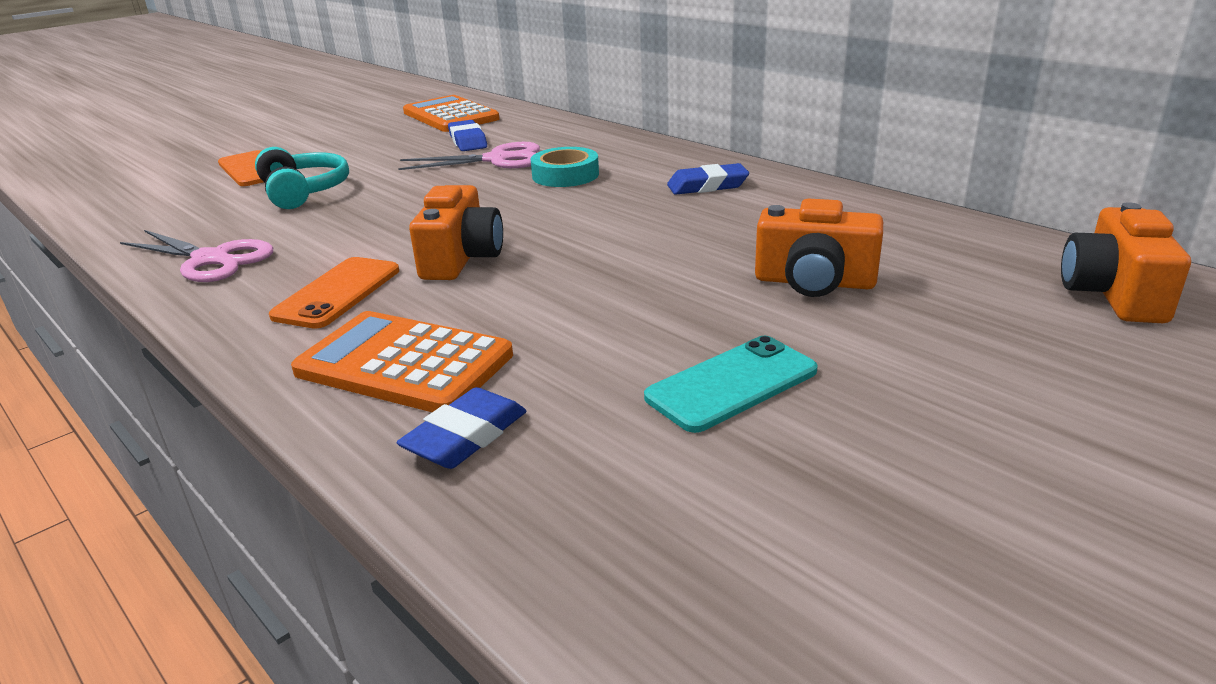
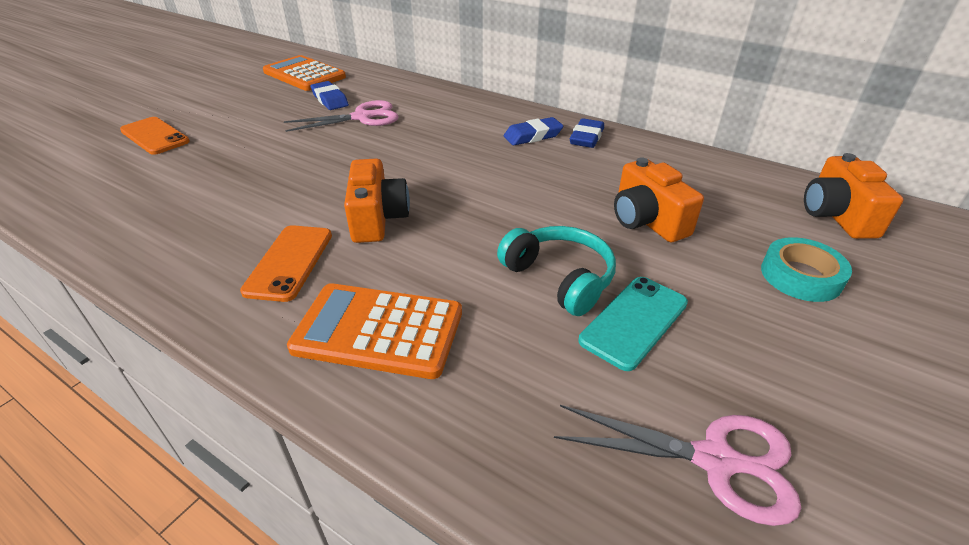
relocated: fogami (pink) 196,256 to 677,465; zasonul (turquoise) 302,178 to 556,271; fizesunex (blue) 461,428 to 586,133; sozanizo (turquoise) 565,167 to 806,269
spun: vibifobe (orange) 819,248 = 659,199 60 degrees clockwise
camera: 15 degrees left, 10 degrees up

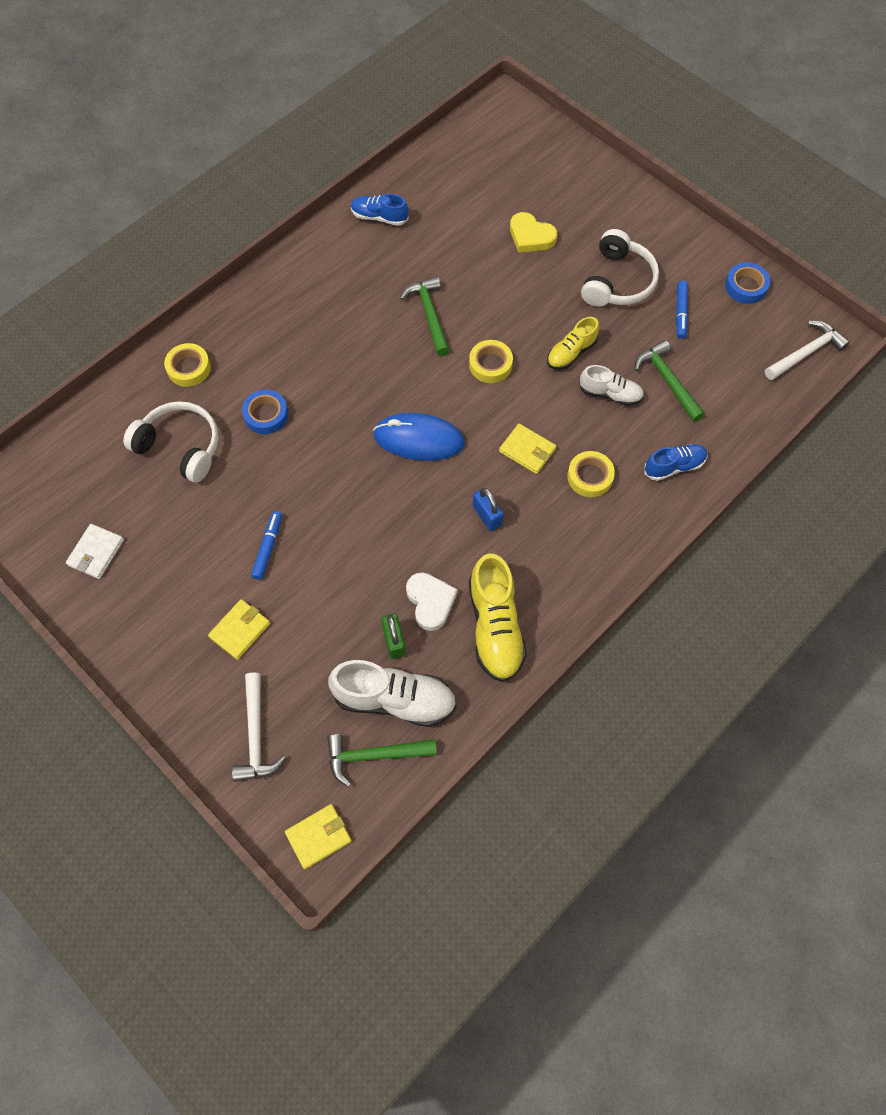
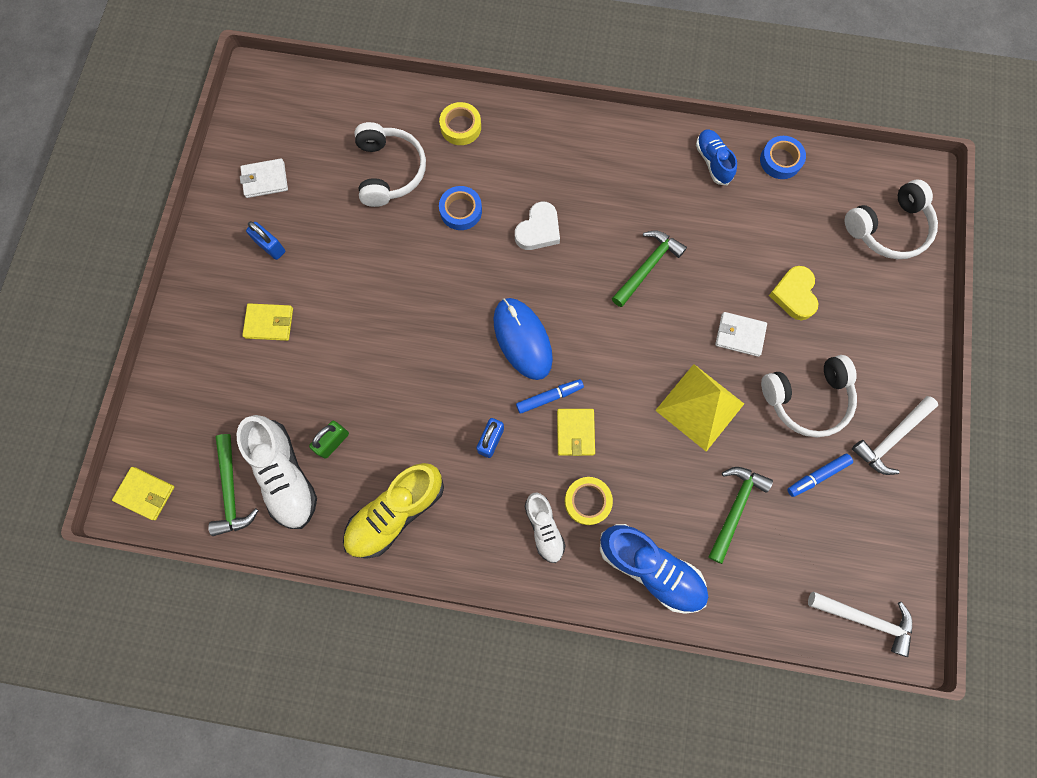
missing: sozanizo (yellow) 491,361
appeared: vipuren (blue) 265,240; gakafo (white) 741,334; zasonul (white) 891,219
relocated: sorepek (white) 259,727 to 895,435; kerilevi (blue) 266,545 to 550,396; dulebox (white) 432,601 to 537,225; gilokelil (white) 611,385 to 545,527; sozanizo (blue) 747,283 to 783,157
exchanged: gilokelil (yellow) 573,343 to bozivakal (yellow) 699,407
spun: sorepek (green) 382,760 = 233,485 150 degrees counterclockwise
size: gilokelil (blue) 676,462 = 654,569 x1.68
camera: 55 degrees right, 10 degrees up

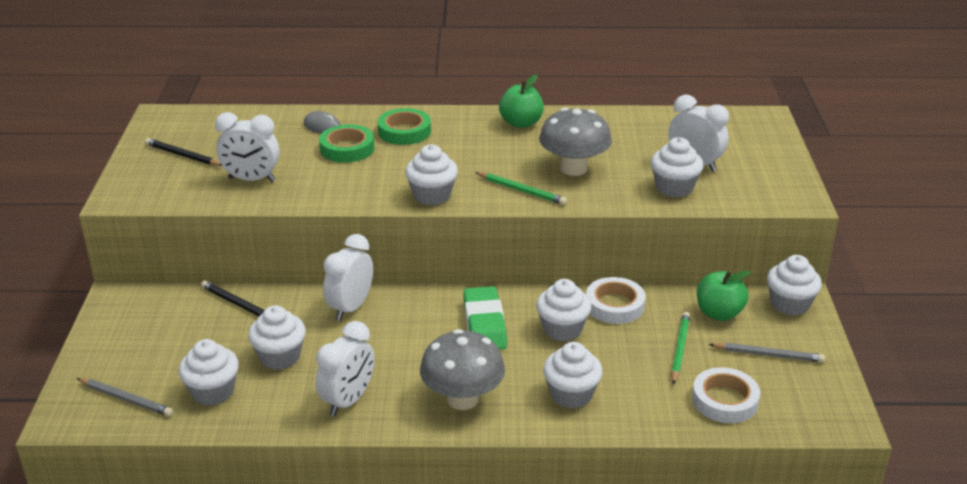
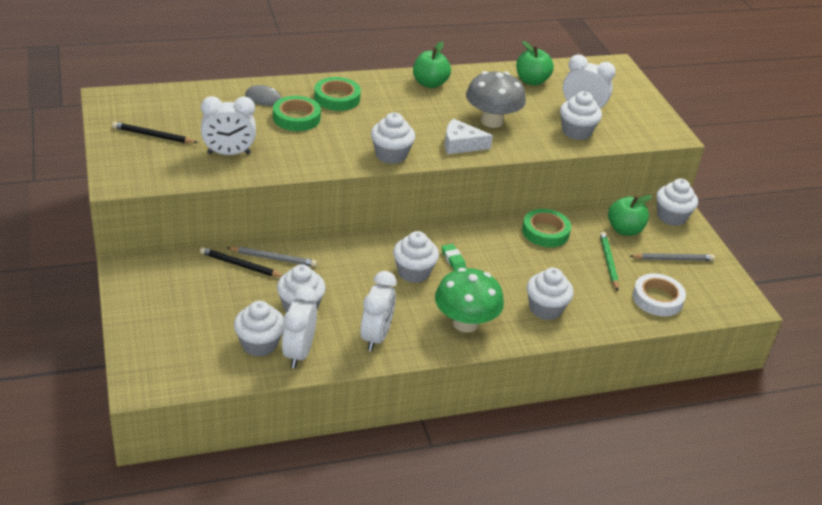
appeared: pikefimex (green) 535,63
relocated: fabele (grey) 125,397 to 271,257; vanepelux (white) 348,277 to 299,326; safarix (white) 563,310 to 416,257
exchanged: fabele (green) 521,188 to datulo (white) 469,136
colour: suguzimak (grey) 462,369 to suguzimak (green) 469,300; sozanizo (white) 616,300 to sozanizo (green) 546,228
size: fizesunex (green) 485,318 = 453,257 x0.48
camera: 20 degrees left, 5 degrees up

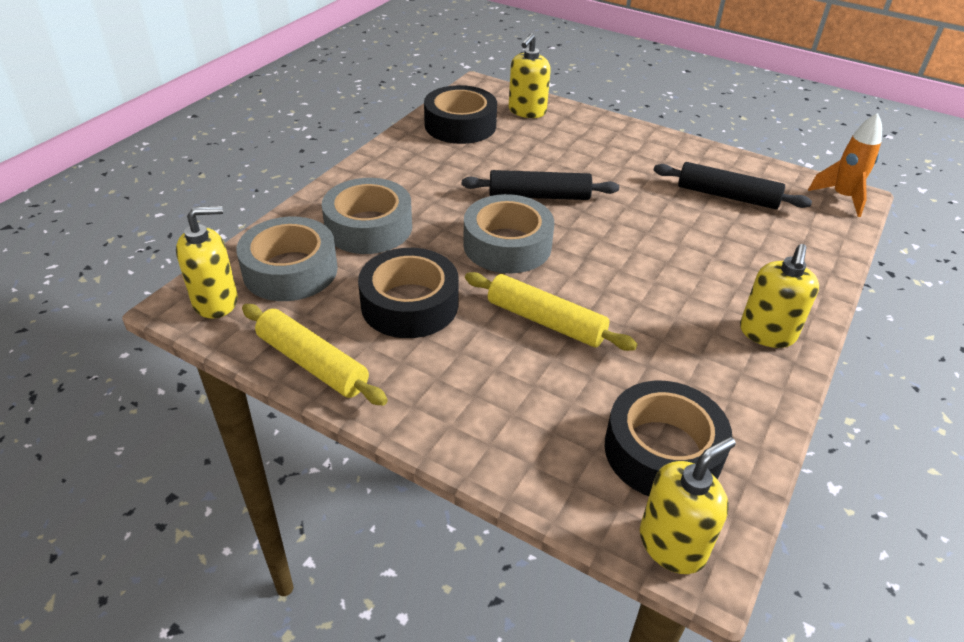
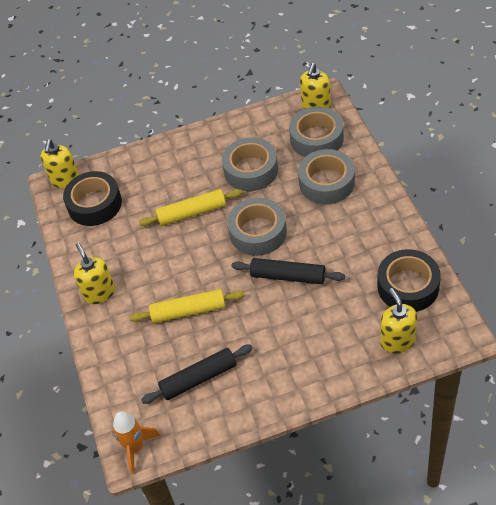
relocated: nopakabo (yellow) 315,354 to 187,306
colour: sozanizo (black) 408,293 to sozanizo (grey) 250,164
spun: nopakabo (black) 540,185 = 288,271 60 degrees clockwise
camera: 140 degrees right, 10 degrees up

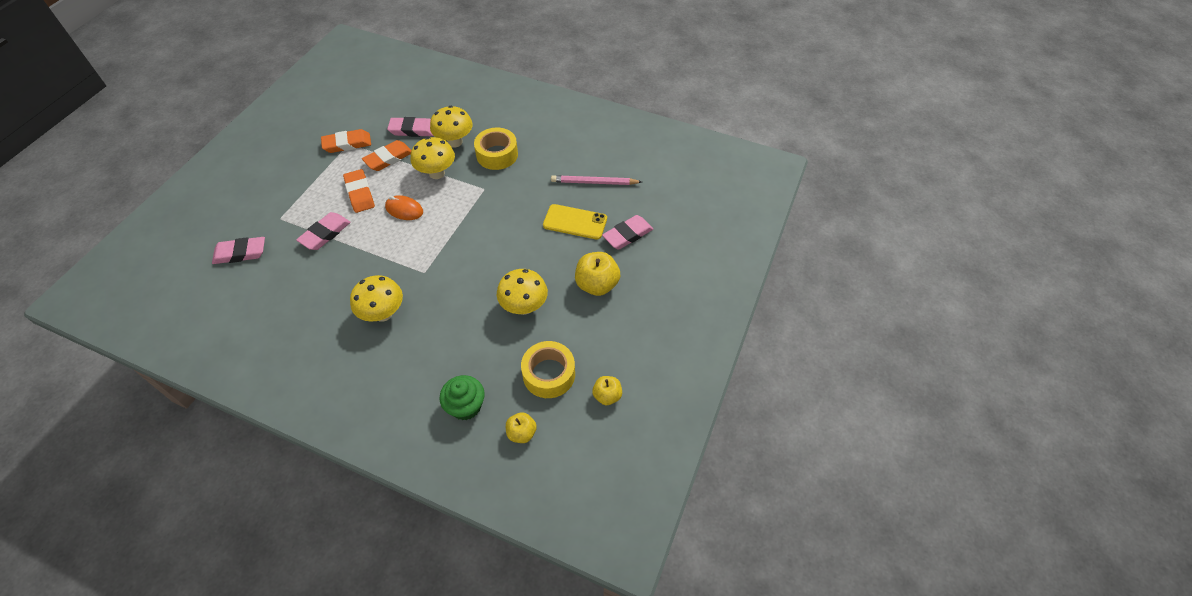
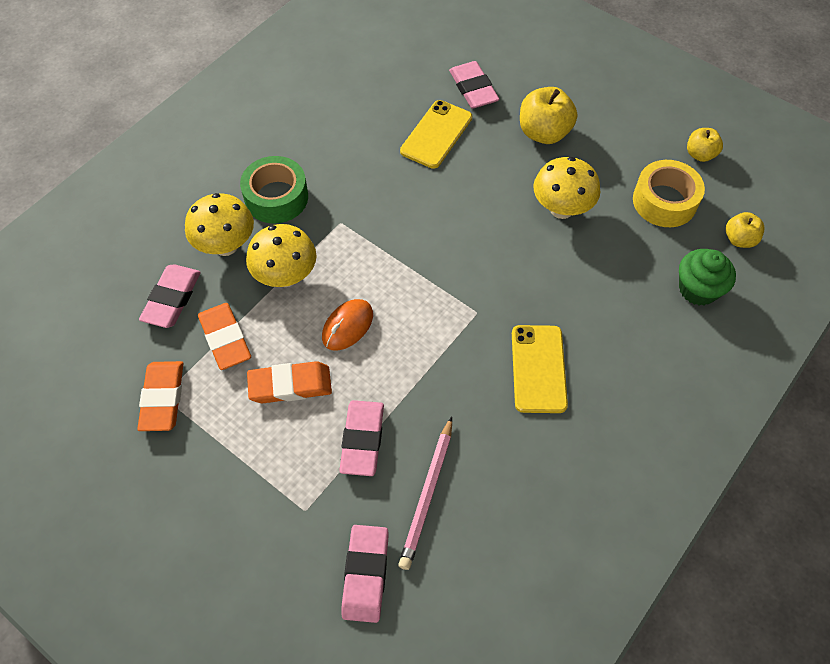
relocated: fabele (pink) 596,180 to 425,493
exchanged: suguzimak (yellow) 376,298 to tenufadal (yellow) 540,369
colour: sozanizo (yellow) 496,149 to sozanizo (green) 274,190
spun: fizesunex (pink) 323,231 = 361,438 45 degrees clockwise
camera: 75 degrees left, 5 degrees up

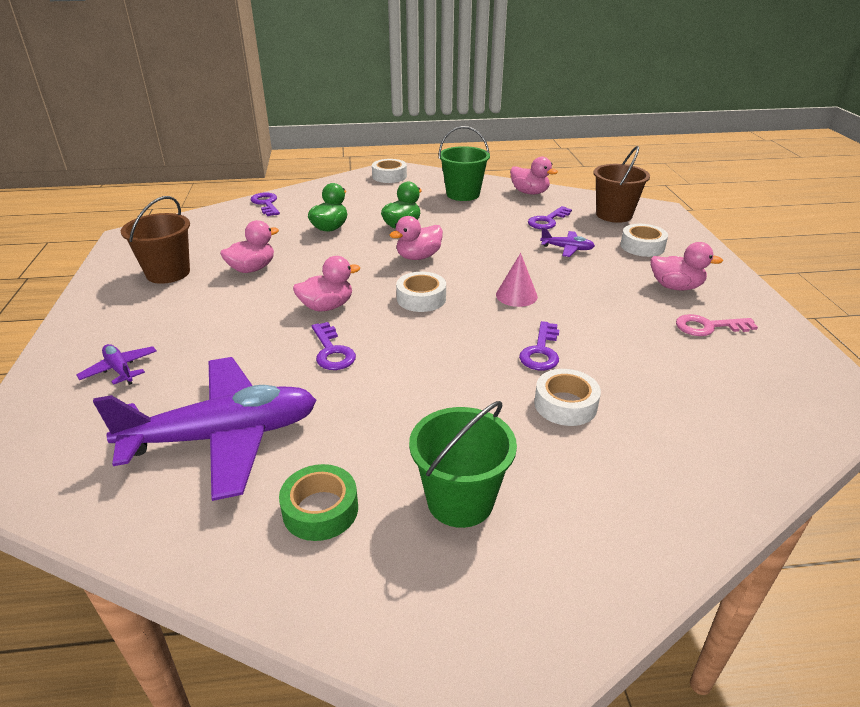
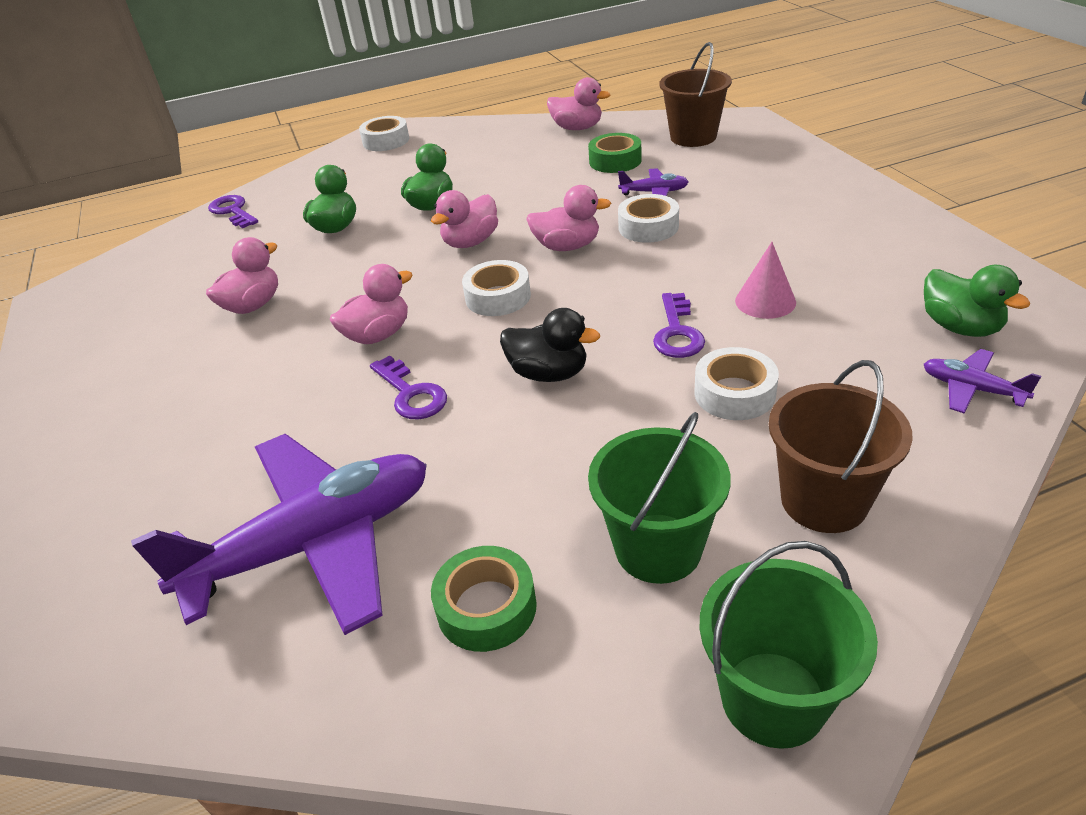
missing: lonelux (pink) 717,325
appeared: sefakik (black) 550,345; sefakik (green) 977,301
relocated: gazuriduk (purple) 116,364 to 982,381; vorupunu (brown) 155,240 to 841,446; vorupunu (green) 464,163 to 789,645; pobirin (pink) 517,280 to 765,280; sozanizo (white) 644,240 to 648,218; sefakik (pink) 686,266 to 568,218
exchanged: lonelux (purple) 550,217 to sozanizo (green) 615,153
camera: 10 degrees left, 5 degrees up

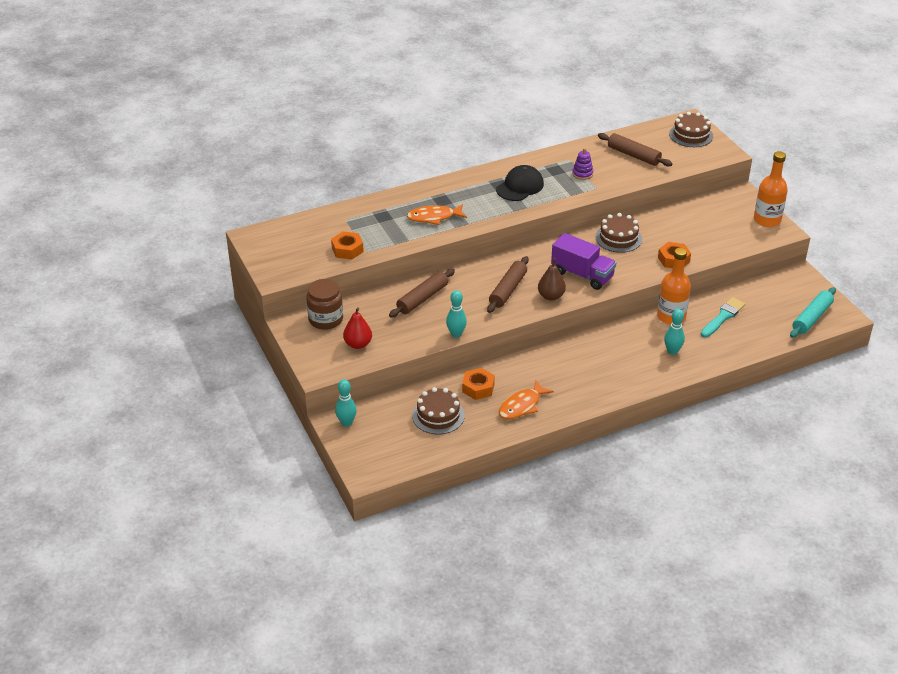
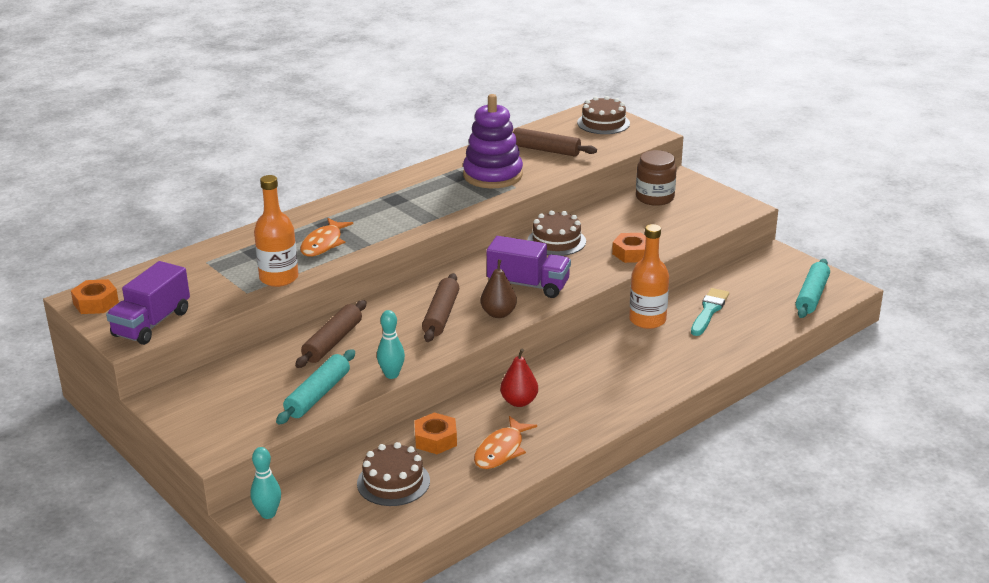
missing: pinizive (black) 520,183; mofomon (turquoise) 674,332
appeared: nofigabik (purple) 148,303; nopakabo (turquoise) 315,387
relocated: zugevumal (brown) 324,304 to 656,178; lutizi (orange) 347,245 to 95,296; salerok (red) 357,328 to 519,378; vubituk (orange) 771,189 to 276,231
spun: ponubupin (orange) 437,214 = 326,237 45 degrees counterclockwise
size: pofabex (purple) 582,164 = 493,141 x2.29
camera: 15 degrees left, 10 degrees down

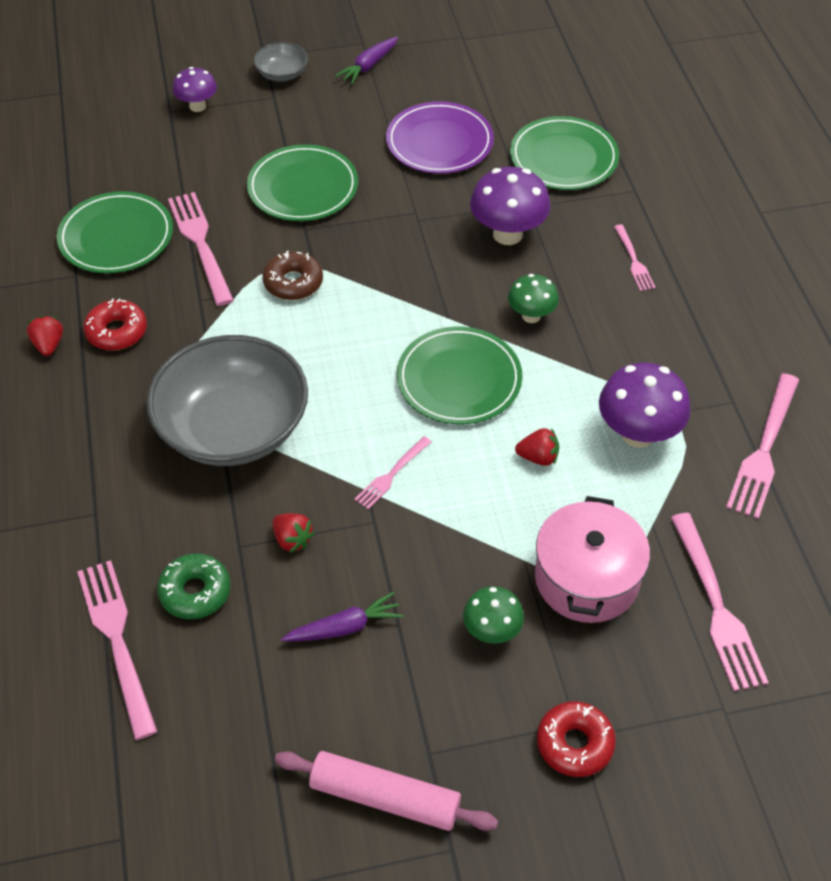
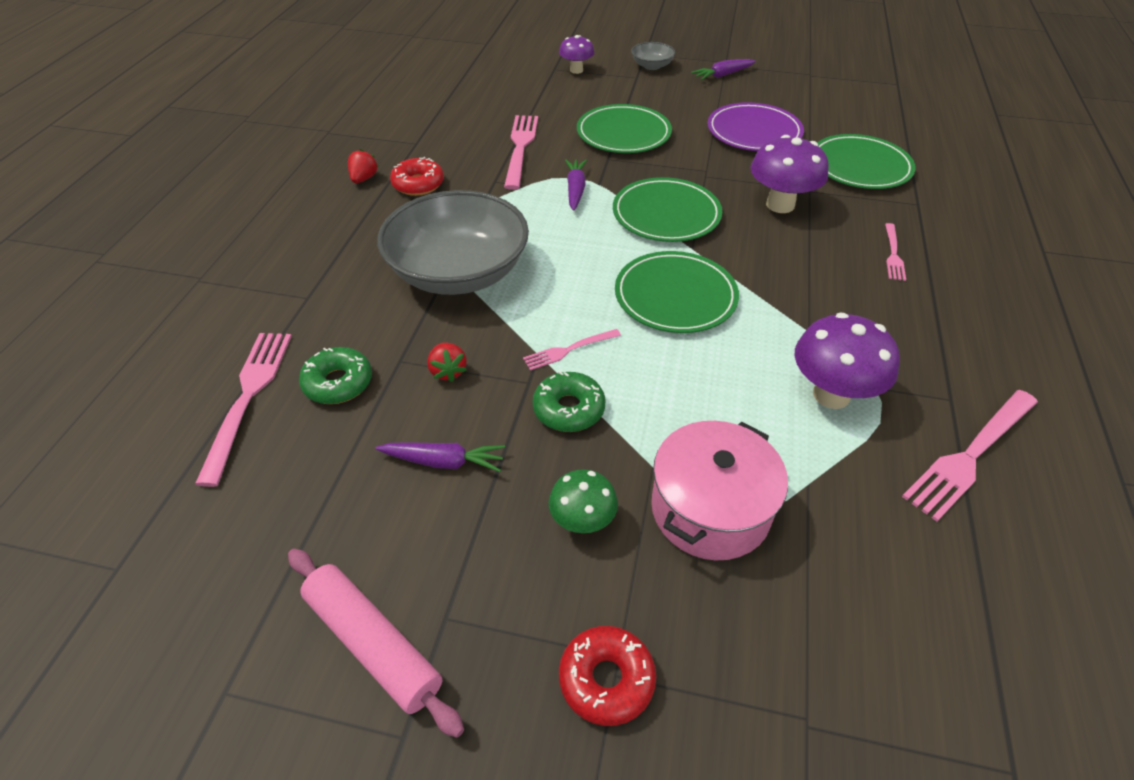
missing: suguzimak (green) 533,298; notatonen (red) 537,447; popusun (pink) 720,602
appeared: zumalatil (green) 569,401
relocated: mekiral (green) 115,232 to 667,209
exchanged: zumalatil (brown) 293,275 to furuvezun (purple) 576,185
camera: 25 degrees right, 5 degrees down

